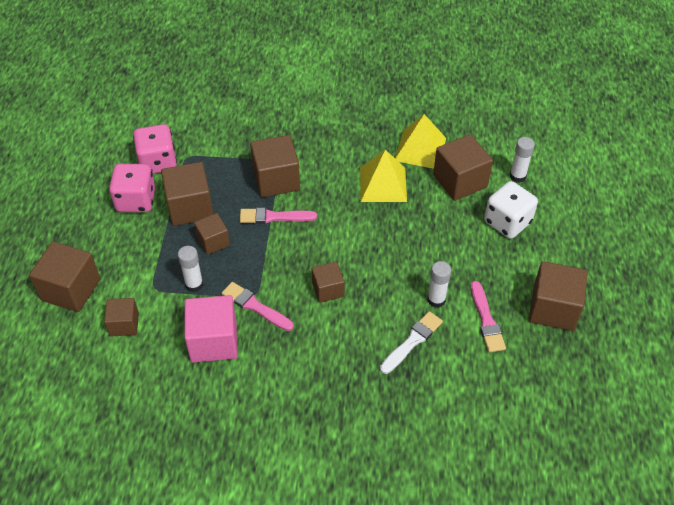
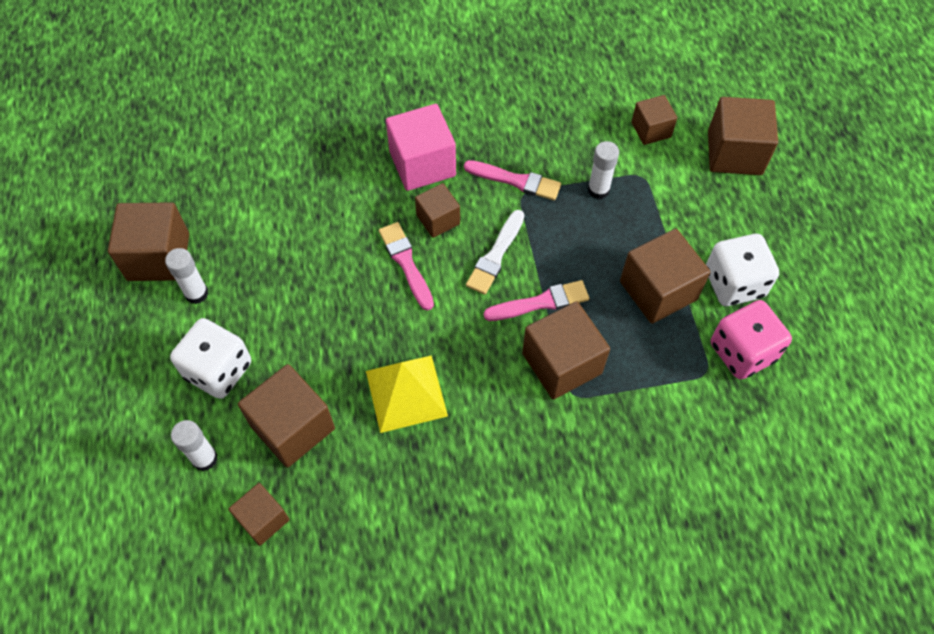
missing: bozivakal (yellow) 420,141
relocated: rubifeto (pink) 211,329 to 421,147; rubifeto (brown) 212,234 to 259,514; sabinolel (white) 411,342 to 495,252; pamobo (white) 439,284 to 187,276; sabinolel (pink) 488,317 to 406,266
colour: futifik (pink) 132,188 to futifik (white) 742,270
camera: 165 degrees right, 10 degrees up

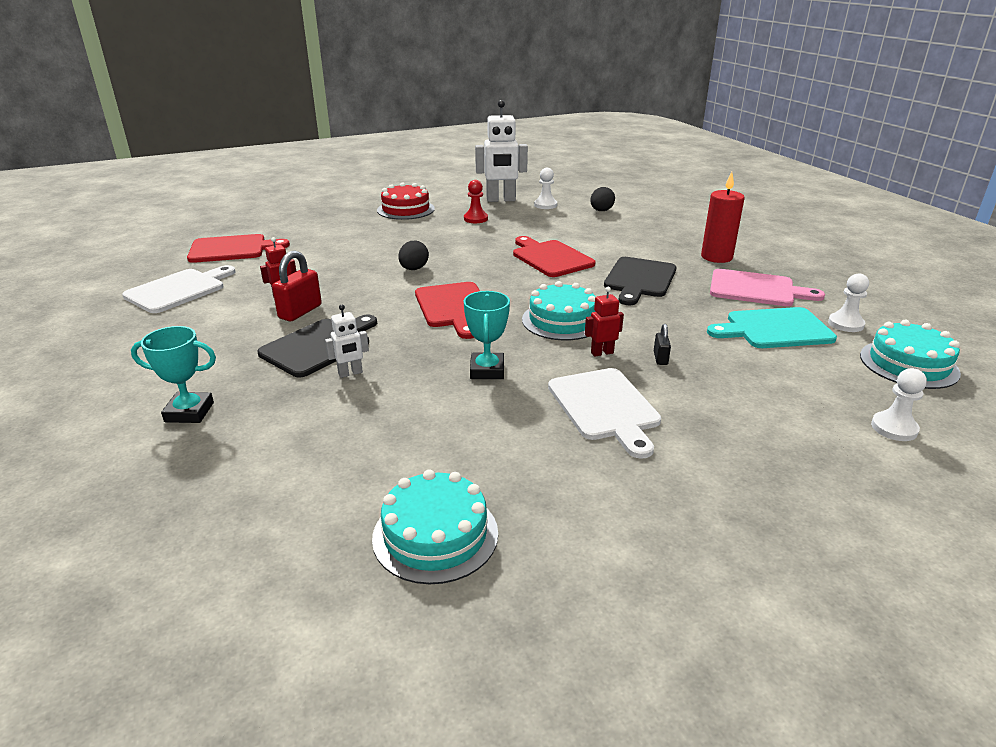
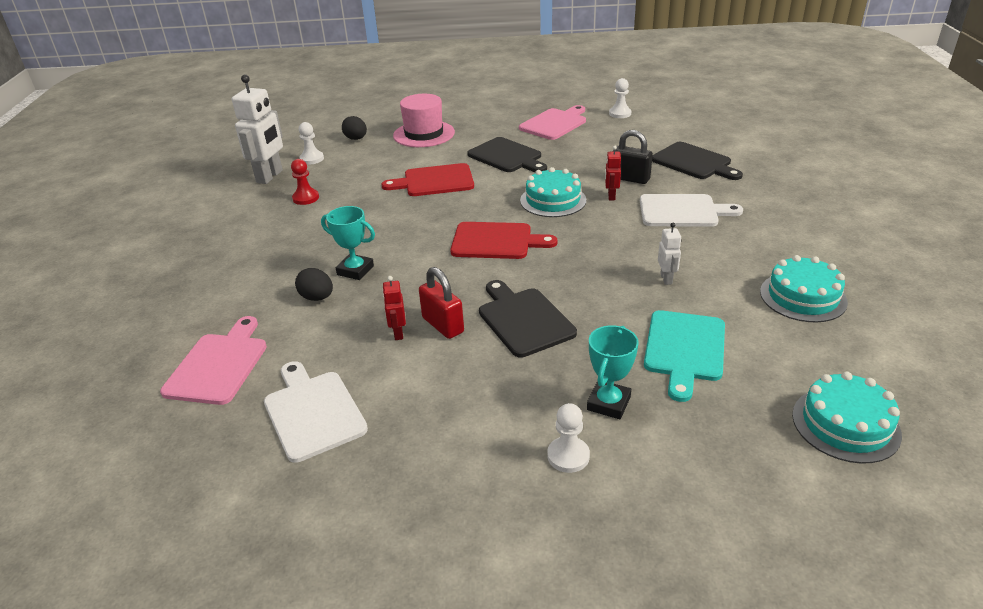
missing: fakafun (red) 406,201; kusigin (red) 723,217
appeared: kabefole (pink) 424,120; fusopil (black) 697,161
relocated: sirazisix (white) 347,341 to 669,254; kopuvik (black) 413,255 to 314,284; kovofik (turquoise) 487,335 to 348,243; fusopil (turquoise) 772,327 to 684,356; fakafun (turquoise) 910,354 to 847,418; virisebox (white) 899,404 to 568,438
colour: fusopil (red) 238,248 to fusopil (pink) 213,360
size: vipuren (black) 662,344 = 633,157 x1.89
camera: 65 degrees left, 5 degrees up

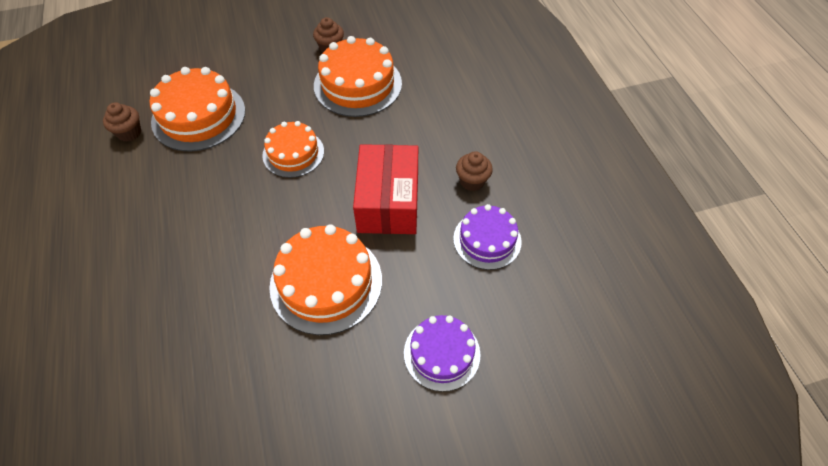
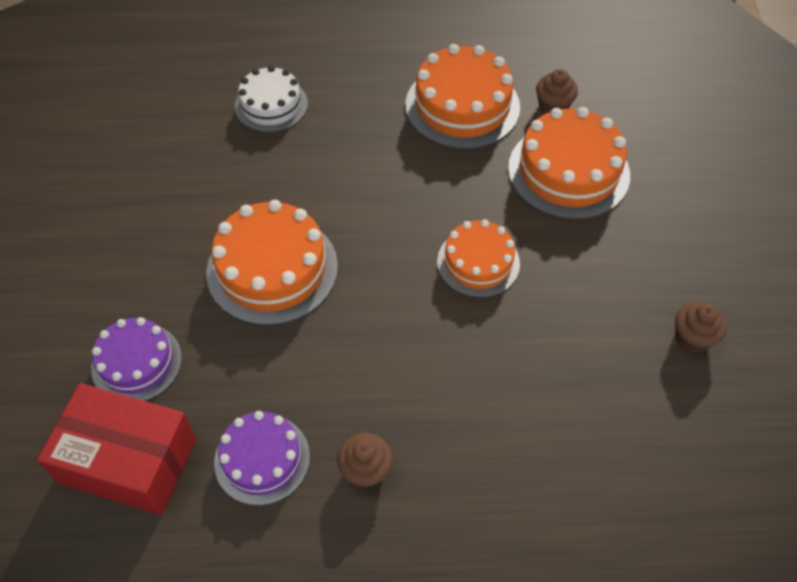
appeared: fakafun (white) 271,99
relocated: fakafun (orange) 358,76 to 462,96; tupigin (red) 385,189 to 116,449
camera: 105 degrees right, 0 degrees up

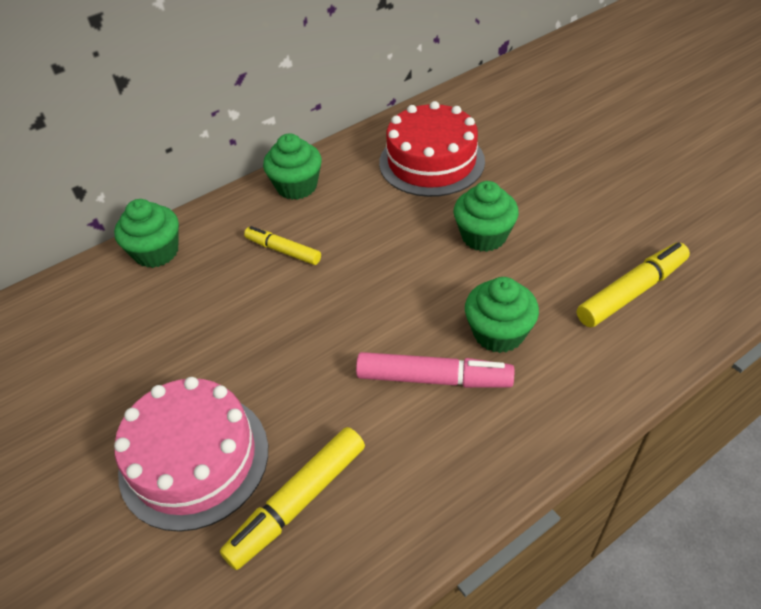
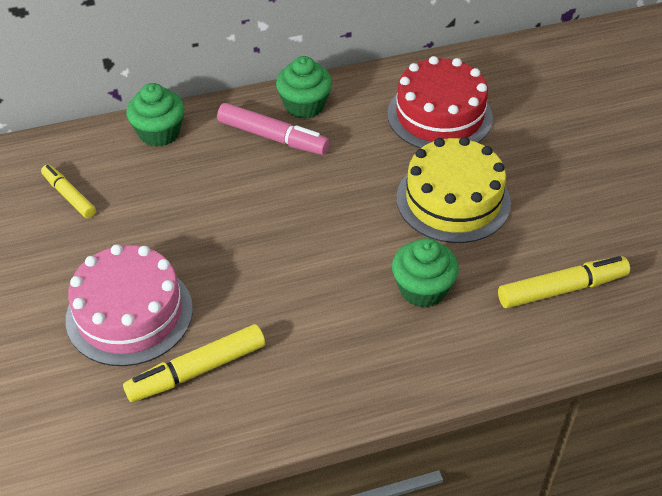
relocated: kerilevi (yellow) 282,245 to 68,191; kerilevi (pink) 435,370 to 273,129
exchanged: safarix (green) 486,216 to fakafun (yellow) 453,190
camera: 15 degrees right, 0 degrees up

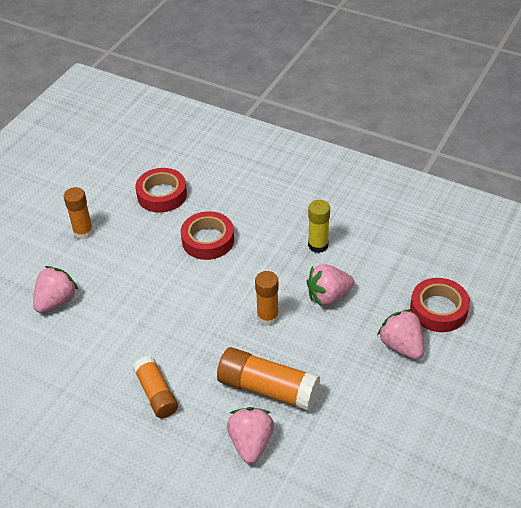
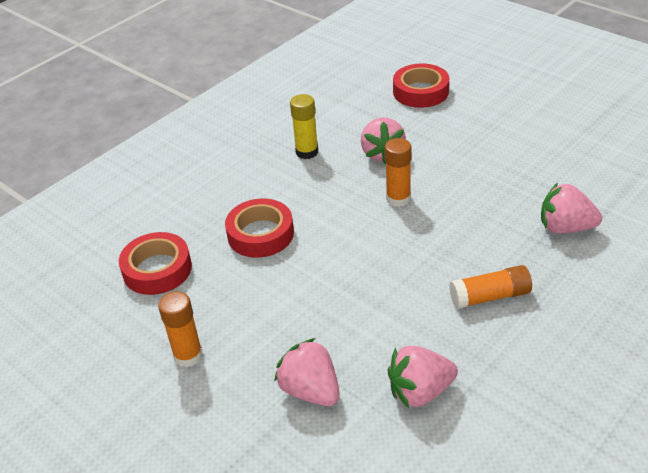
missing: pamobo (orange) 268,379
relocated: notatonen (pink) 400,334 to 422,377
camera: 75 degrees left, 5 degrees down

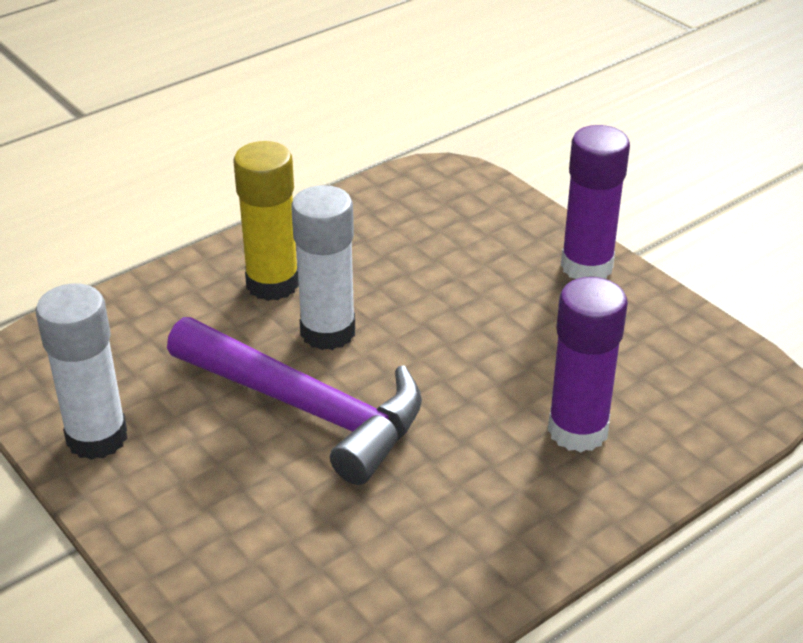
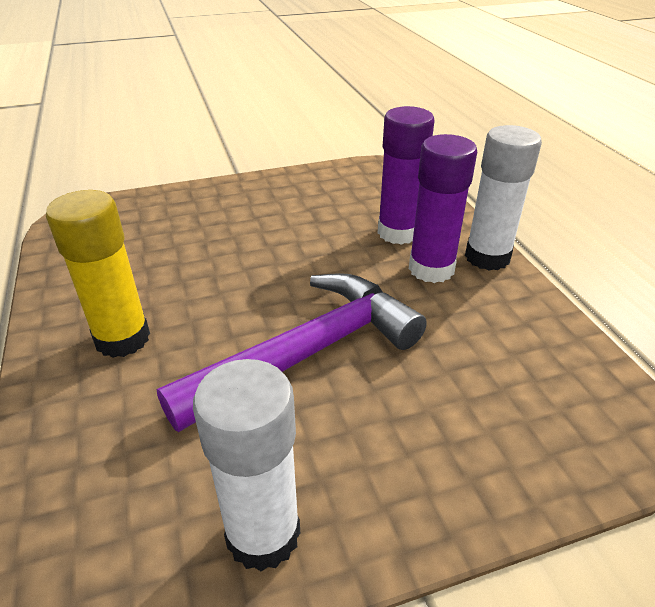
relocated: pamobo (white) 323,267 to 503,198; pamobo (purple) 595,202 to 443,208
camera: 70 degrees left, 0 degrees up

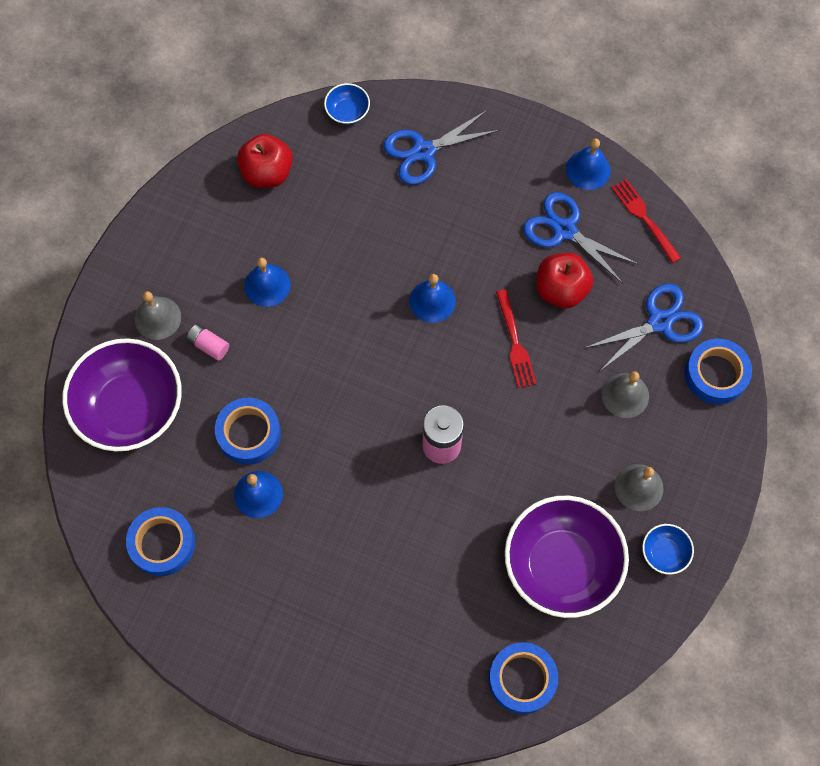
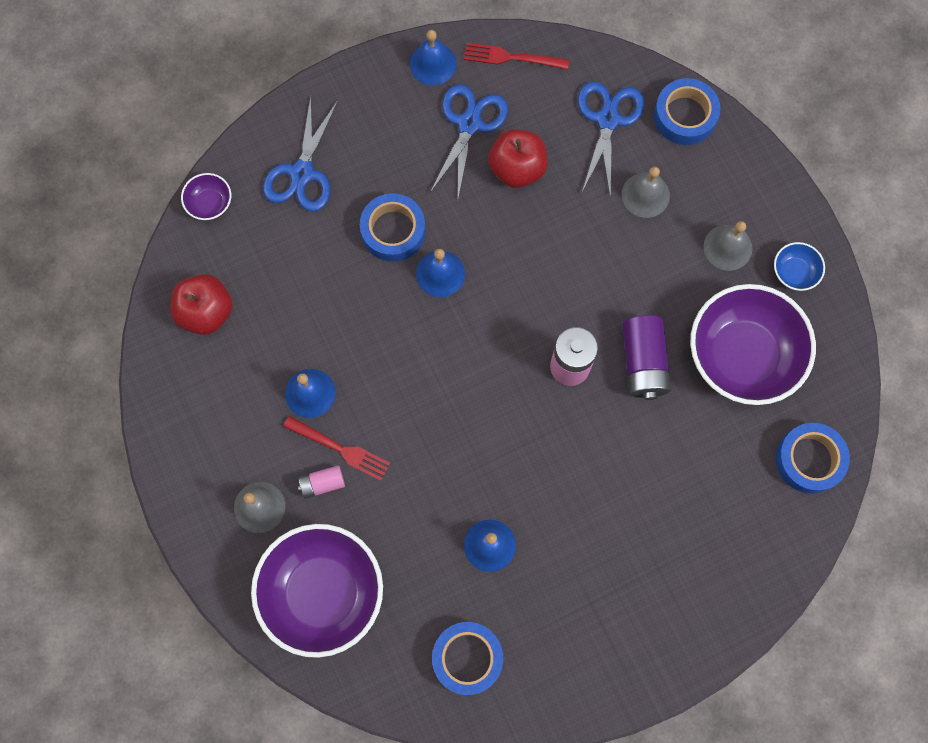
appeared: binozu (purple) 646,357
relocated: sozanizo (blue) 248,431 to 393,227; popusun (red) 516,338 to 336,448
colour: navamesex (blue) 347,104 to navamesex (purple) 206,196
spun: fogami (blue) 581,238 = 469,141 120 degrees clockwise
camera: 50 degrees left, 5 degrees up

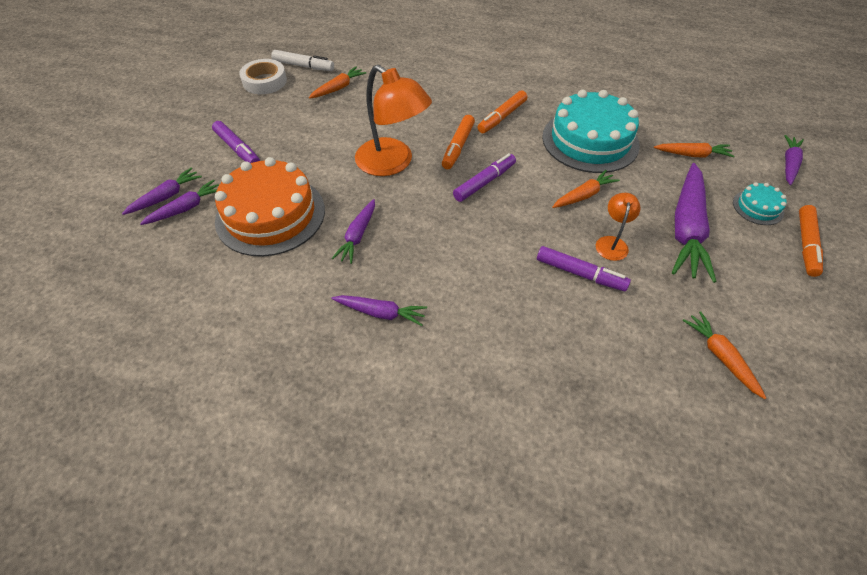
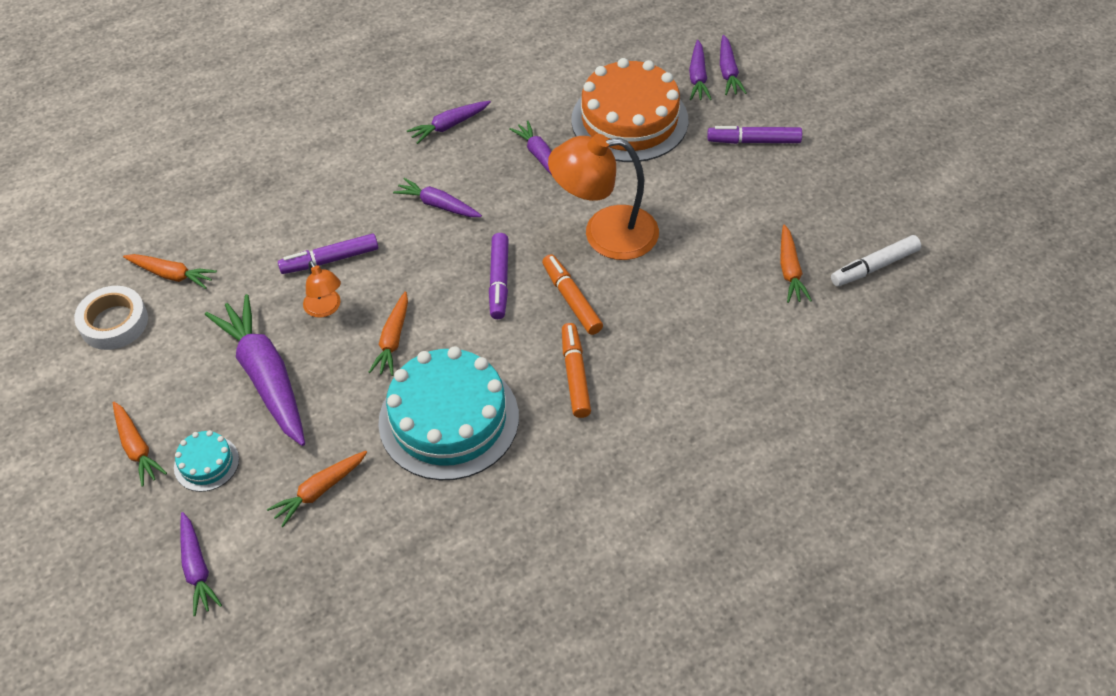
appeared: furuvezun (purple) 437,197
relocated: sozanizo (white) 263,76 to 111,318
exchanged: kerilevi (orange) 811,241 to furuvezun (orange) 140,444
camera: 135 degrees right, 0 degrees up

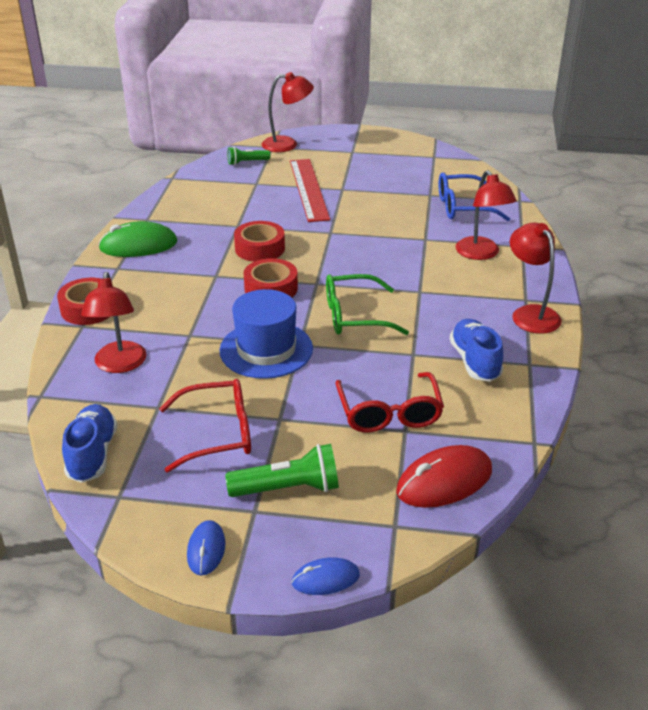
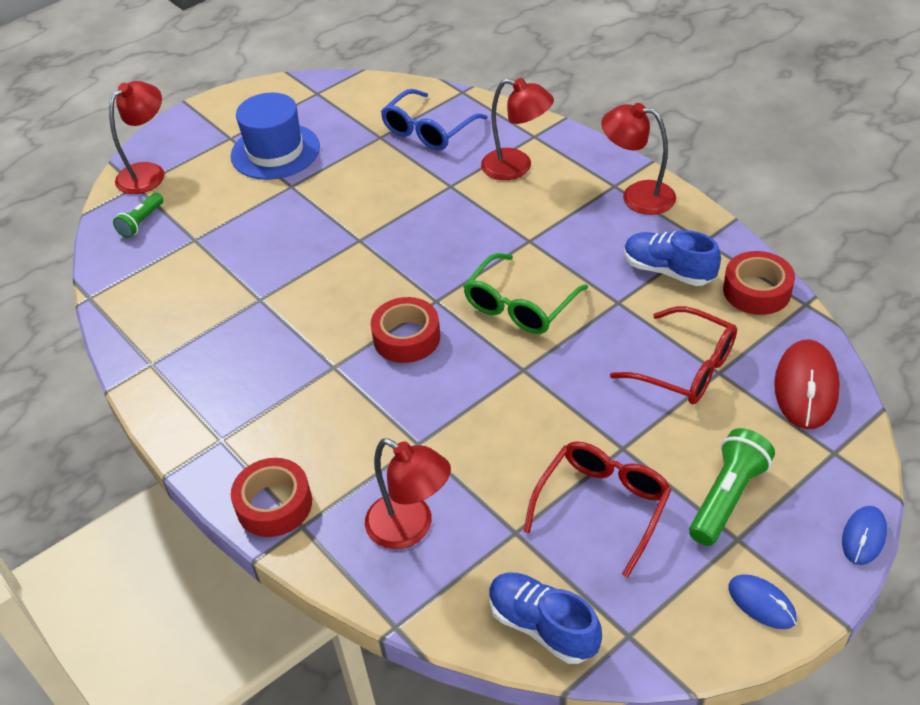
missing: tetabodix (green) 137,239; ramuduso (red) 310,190
relocated: kabefole (blue) 266,334 to 275,136; sozanizo (red) 259,241 to 759,283
camera: 45 degrees left, 10 degrees up

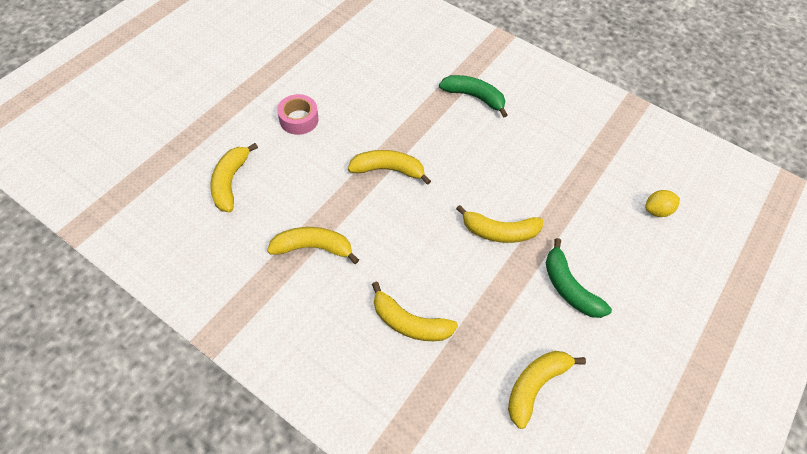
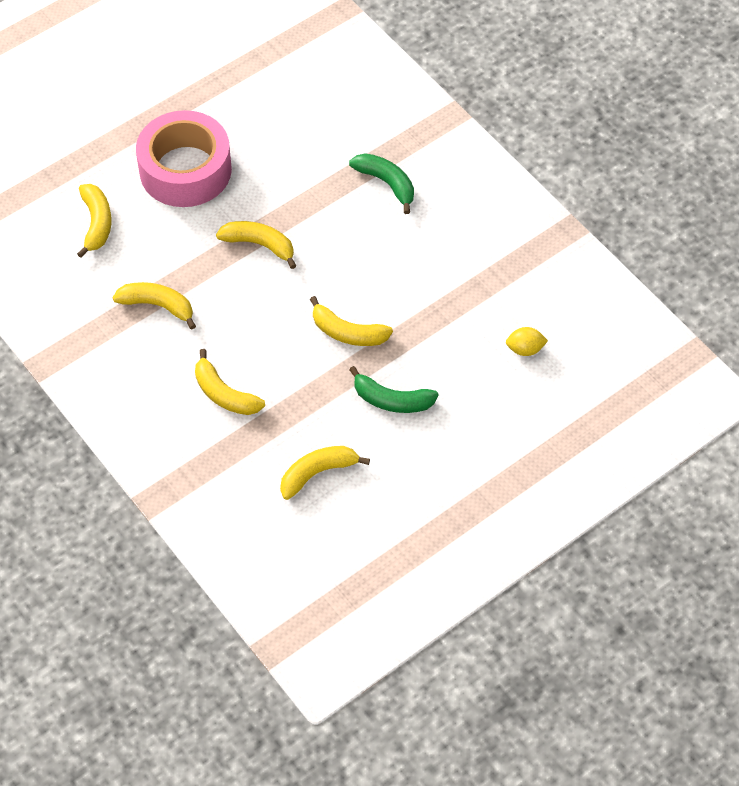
spun: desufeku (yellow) 234,177 = 94,221 150 degrees clockwise; desufeku (green) 579,278 = 394,389 60 degrees counterclockwise
size: sozanizo (pink) 298,114 = 184,158 x2.14
camera: 20 degrees right, 0 degrees up

